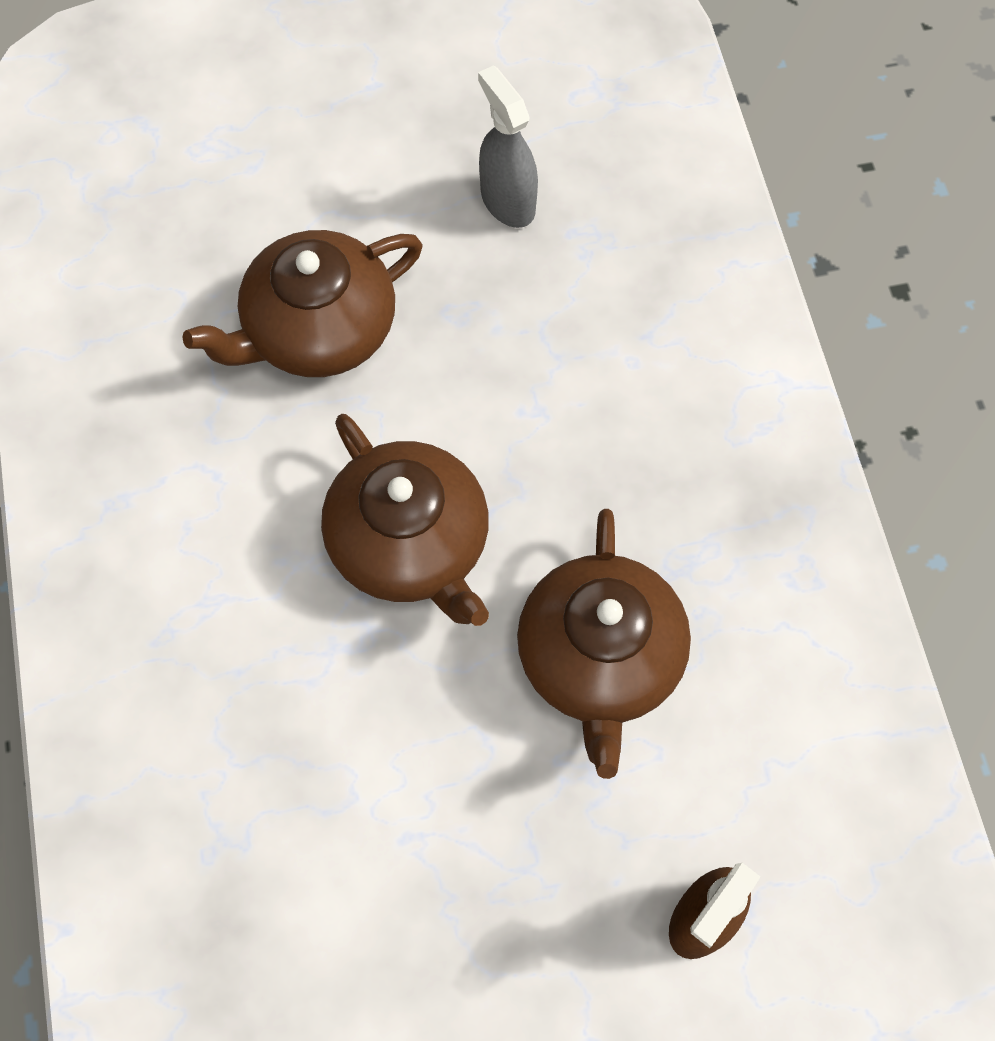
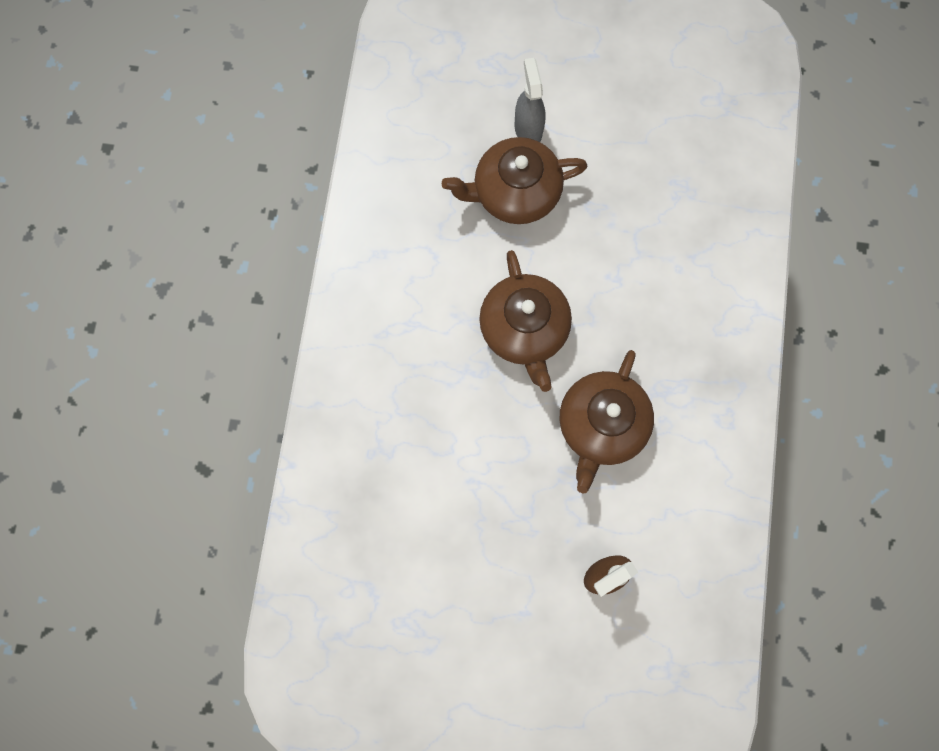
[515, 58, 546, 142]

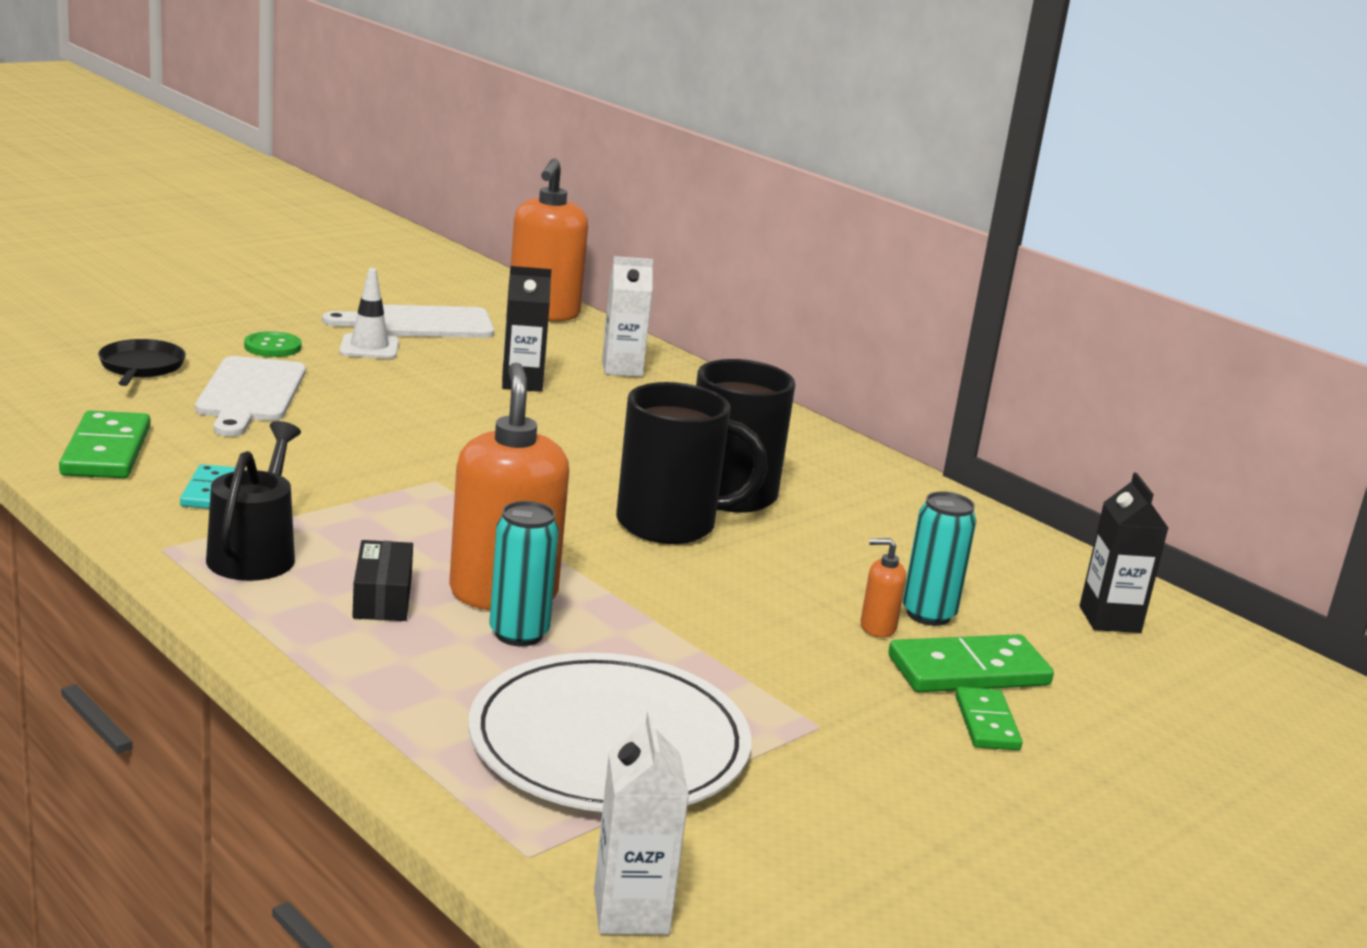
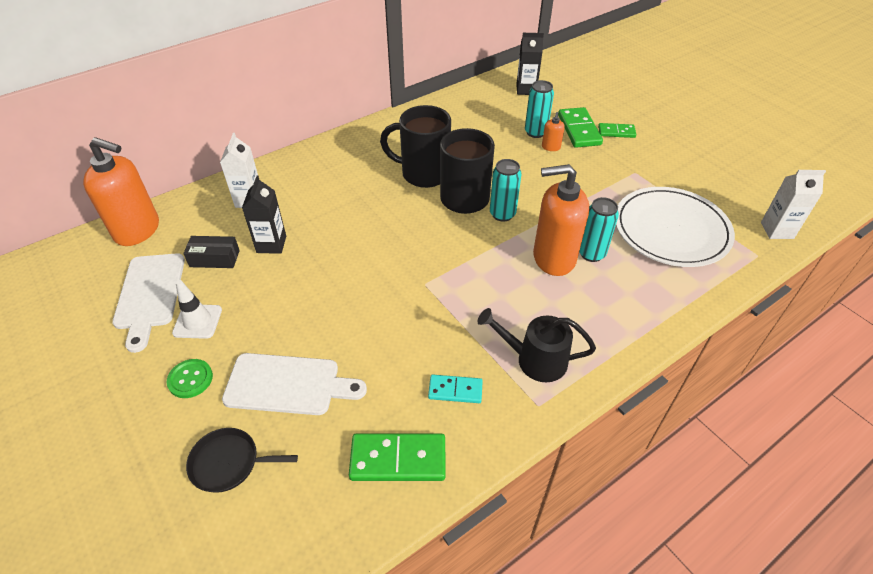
[183, 236, 240, 268]
[490, 159, 522, 222]

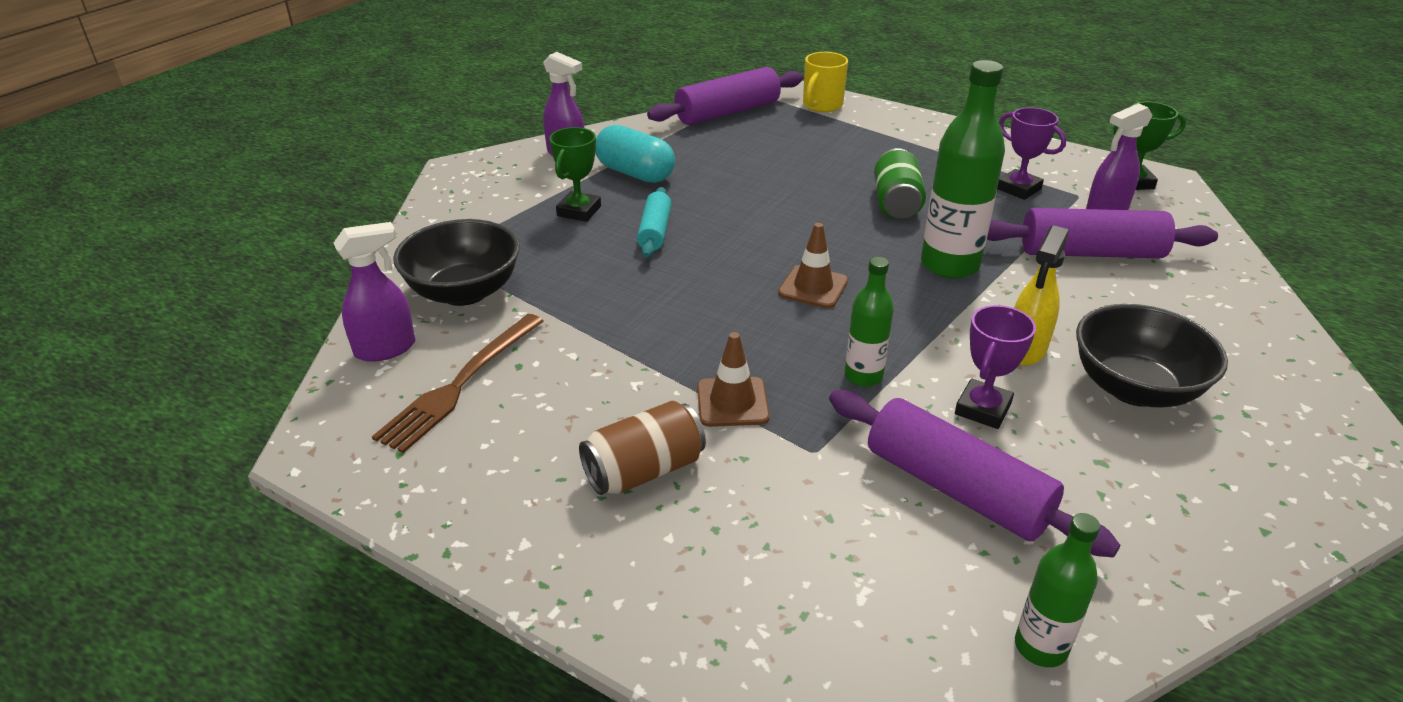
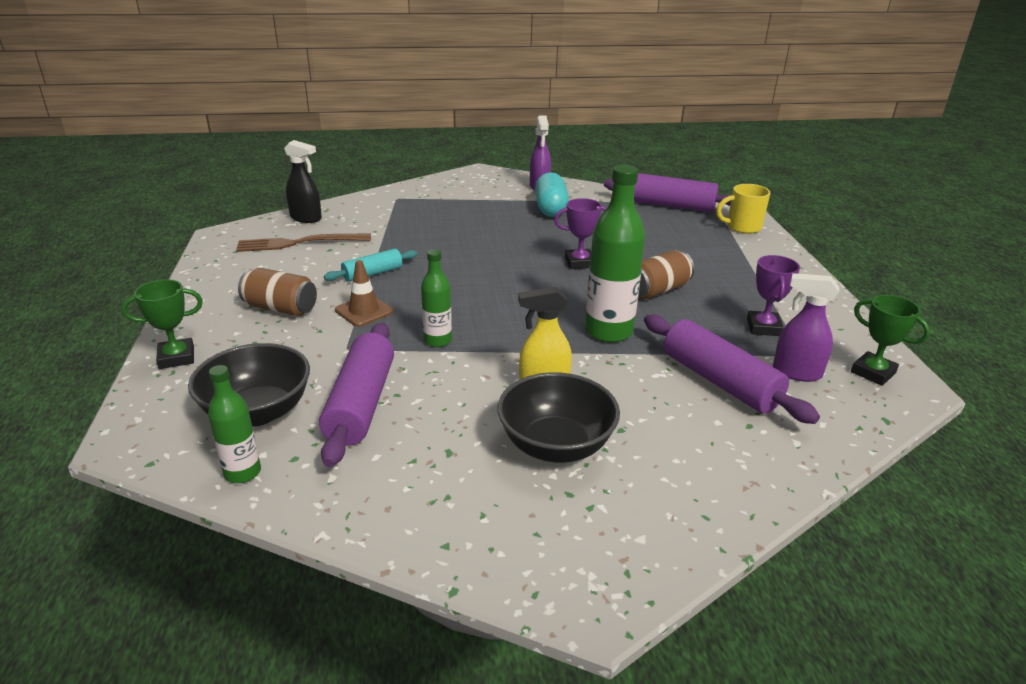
[284, 140, 322, 223]
[188, 343, 310, 426]
[121, 279, 203, 369]
[324, 249, 417, 282]
[778, 223, 848, 308] (first image)
[638, 250, 695, 299]
[554, 198, 606, 269]

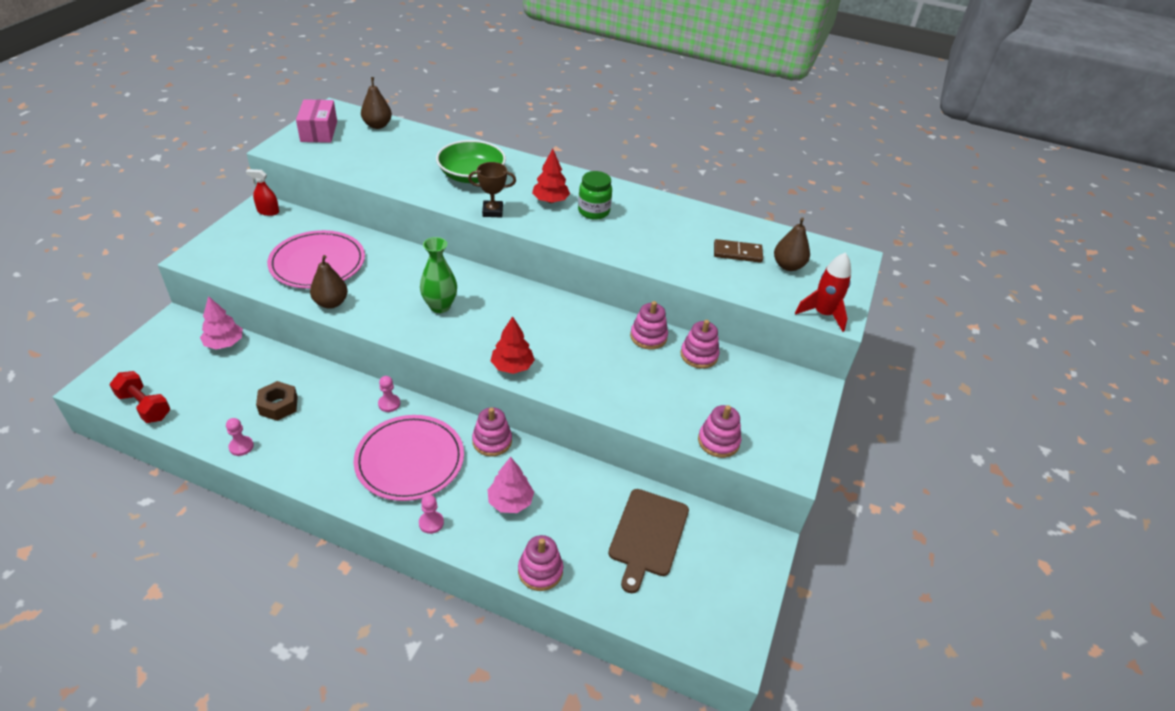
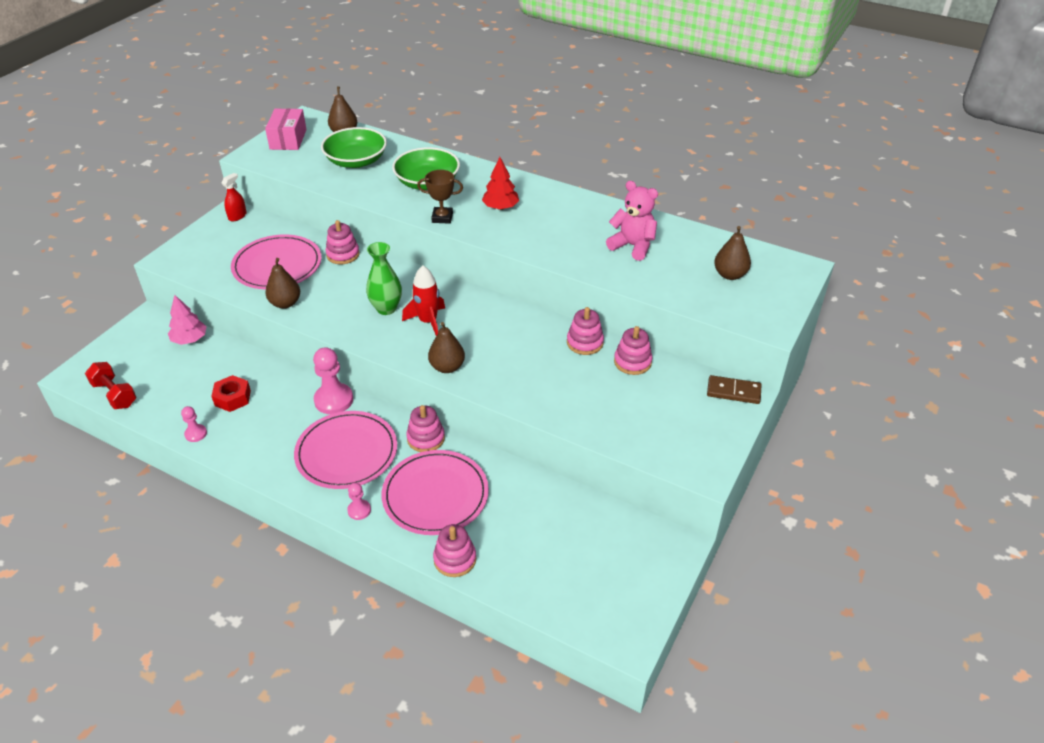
[222, 173, 247, 221]
[211, 375, 251, 412]
[313, 347, 353, 414]
[381, 450, 489, 535]
[428, 322, 465, 373]
[578, 171, 612, 220] (first image)
[608, 489, 689, 593] (first image)
[325, 220, 360, 264]
[707, 375, 761, 404]
[402, 266, 445, 336]
[321, 127, 387, 168]
[606, 181, 658, 261]

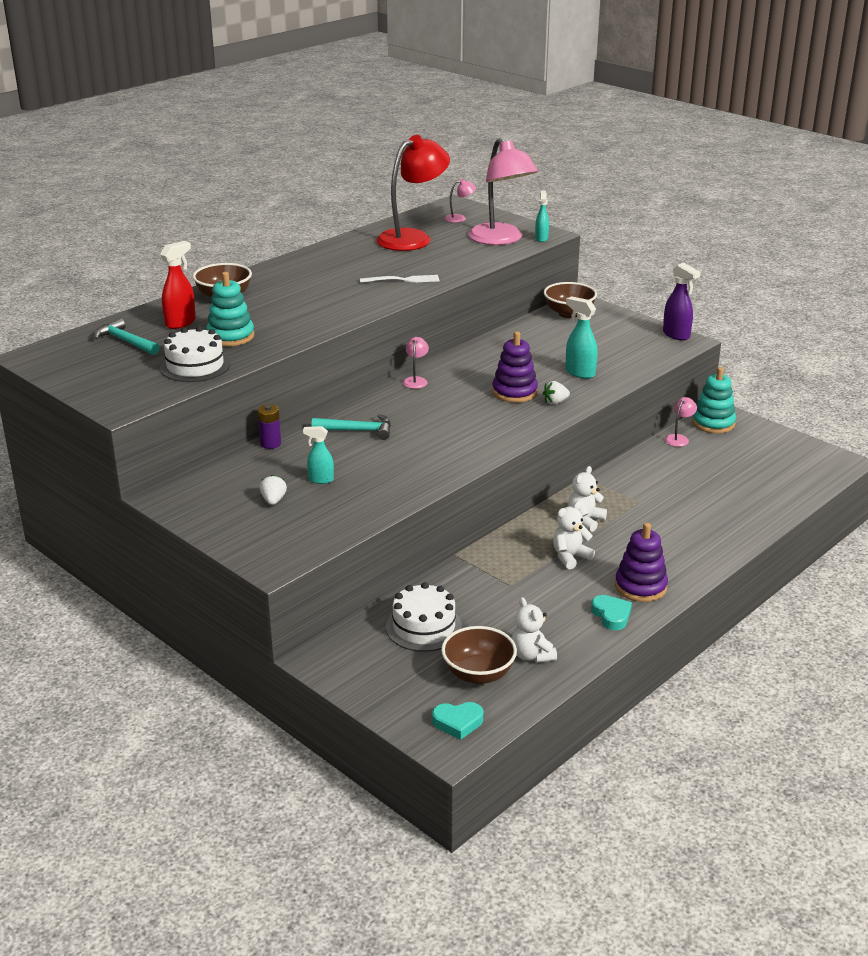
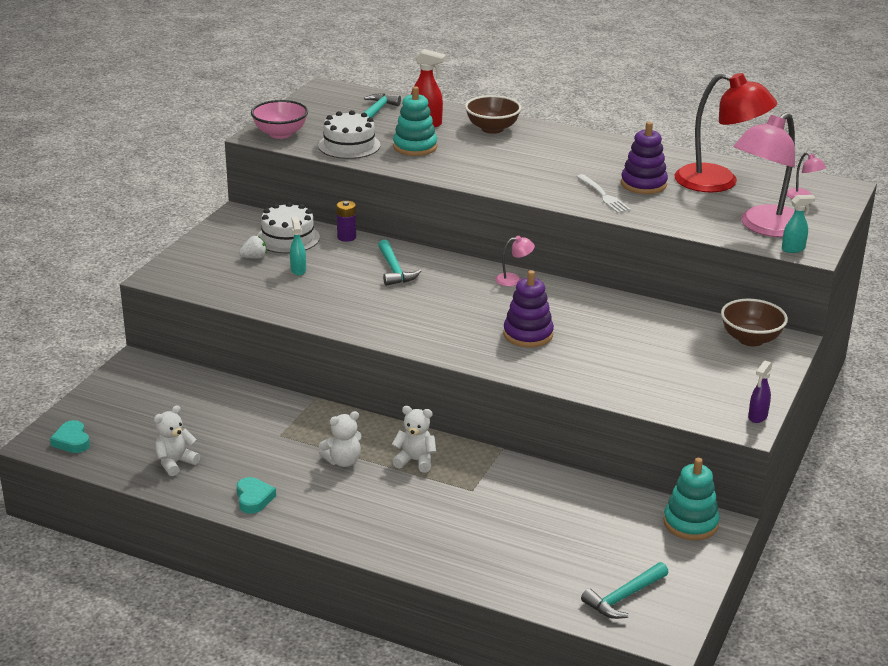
[257, 202, 320, 253]
[441, 626, 517, 684] (first image)
[542, 381, 570, 405] (first image)
[319, 411, 362, 467]
[566, 296, 598, 379] (first image)
[237, 477, 276, 514]
[621, 122, 668, 194]
[748, 361, 772, 423]
[665, 397, 697, 447] (first image)
[251, 100, 308, 139]
[581, 562, 669, 619]

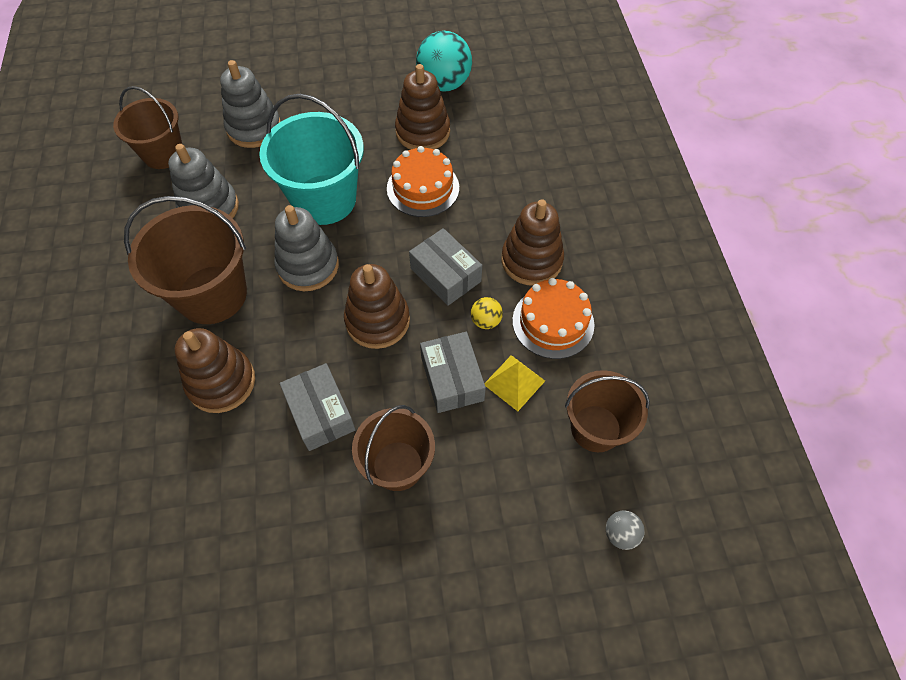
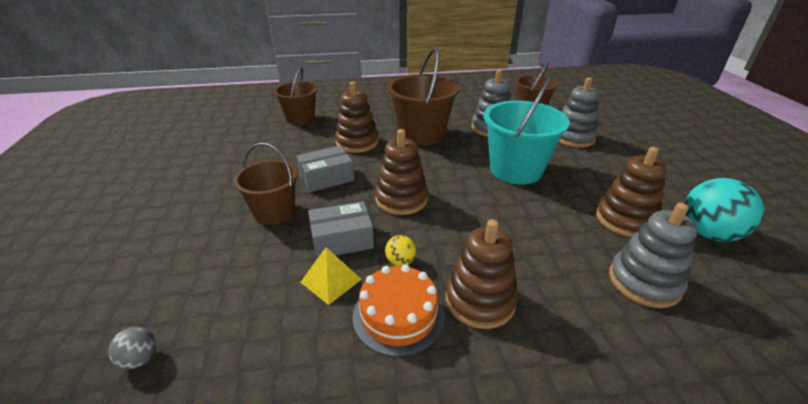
[609, 203, 698, 308]
[387, 146, 459, 217] (first image)
[409, 228, 482, 306] (first image)
[274, 67, 318, 125]

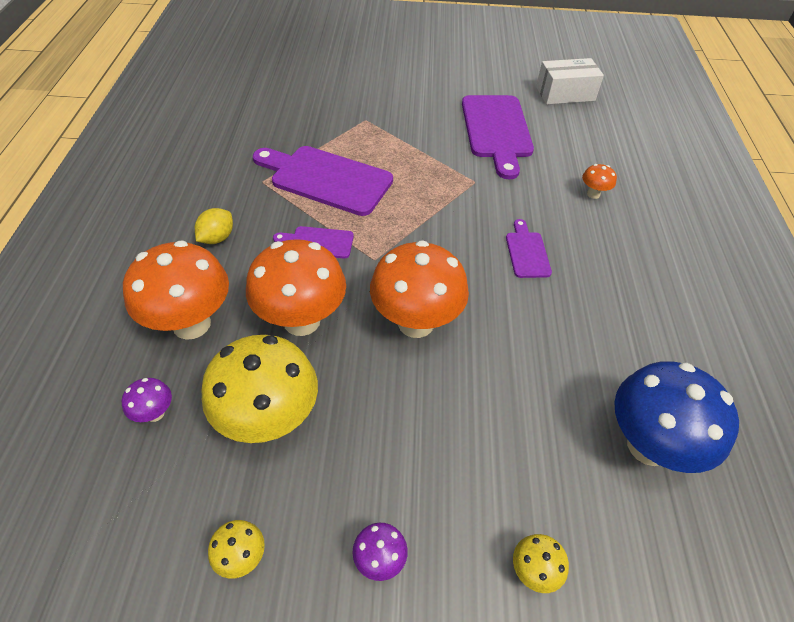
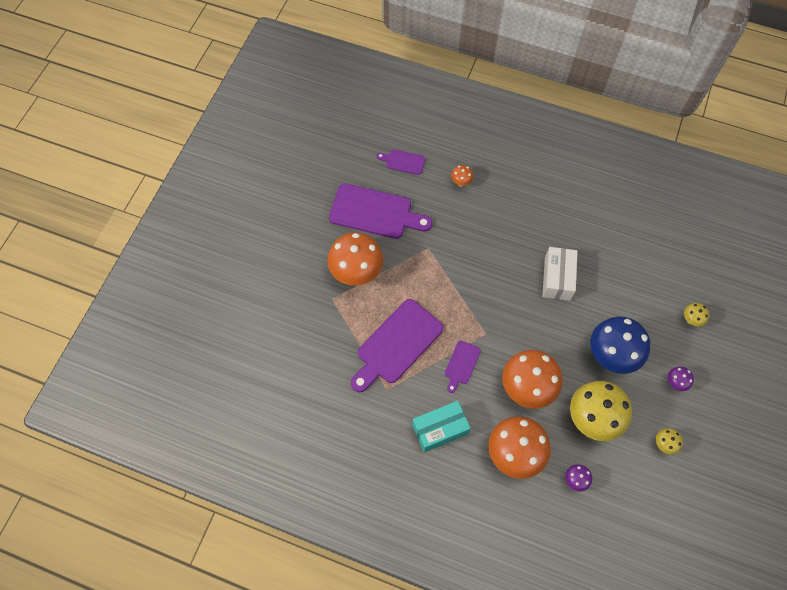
[412, 401, 471, 452]
[327, 232, 384, 286]
[377, 149, 426, 175]
[542, 247, 578, 301]
[590, 316, 651, 374]

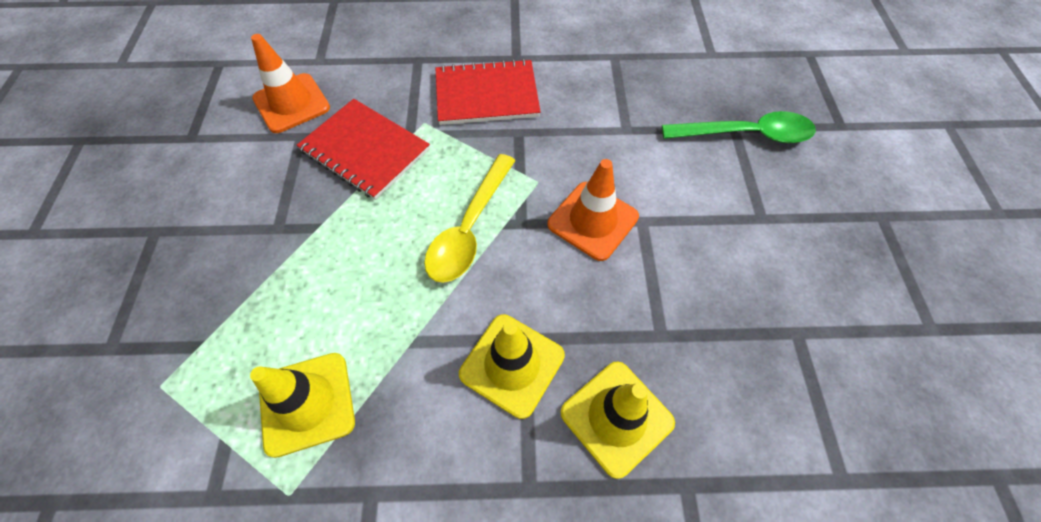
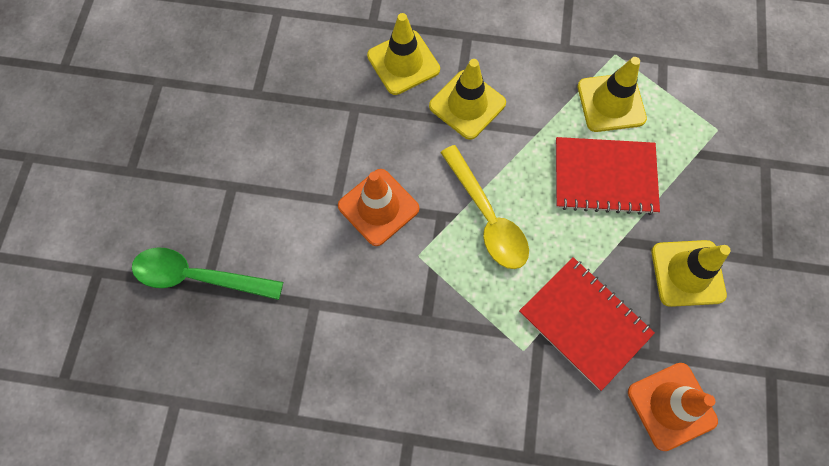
[440, 145, 529, 269]
[556, 137, 660, 215]
[652, 240, 731, 307]

